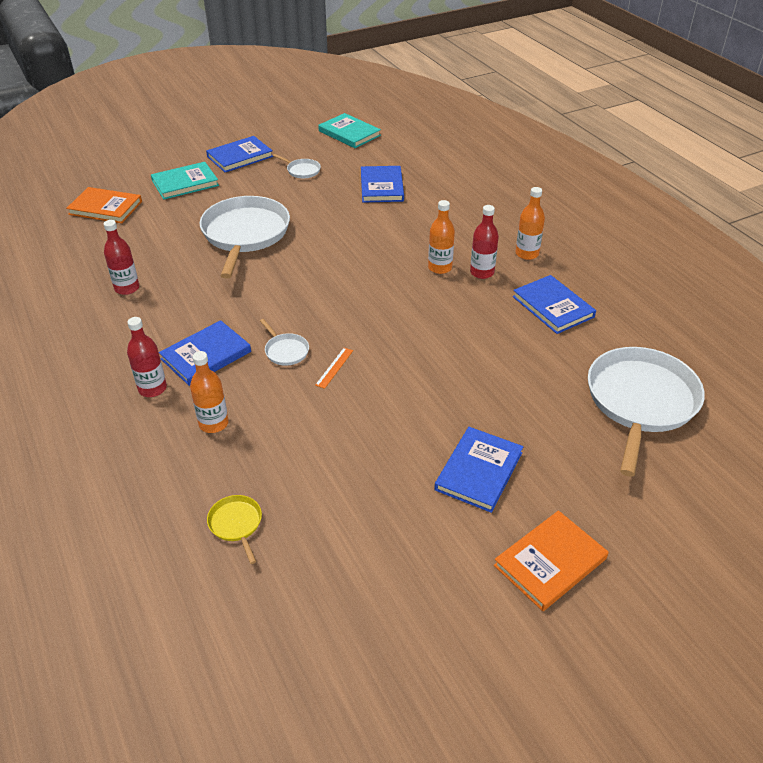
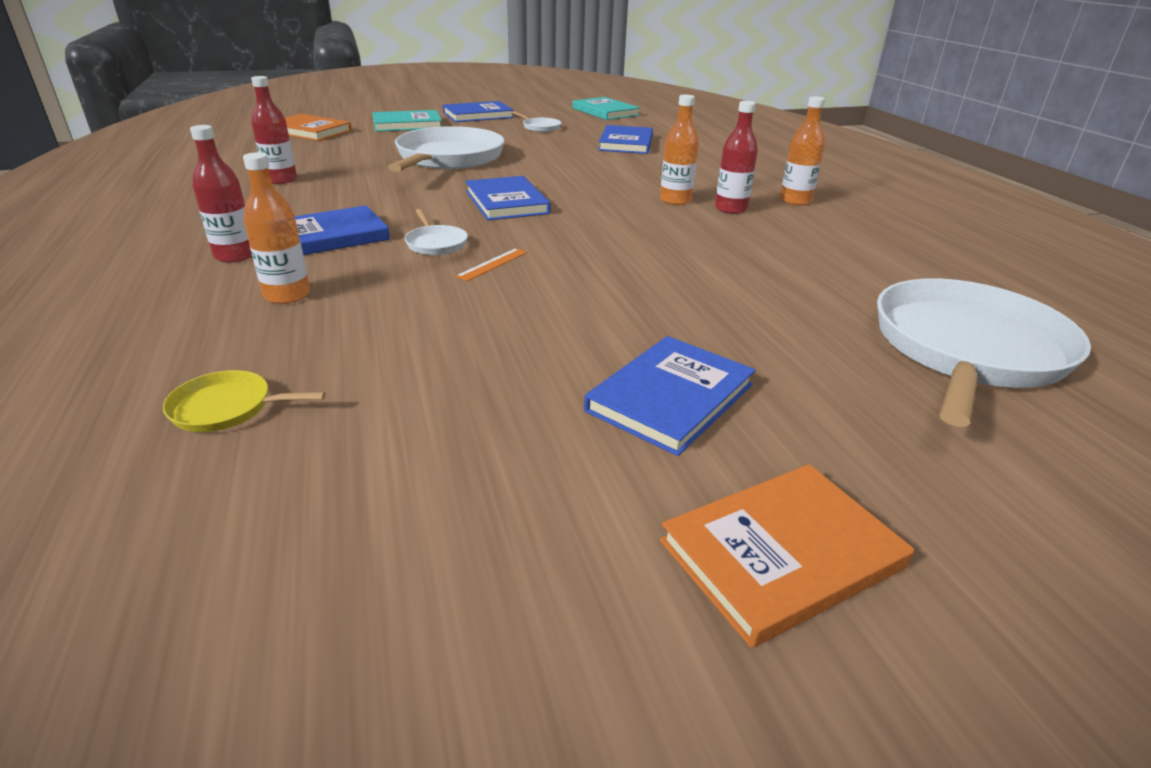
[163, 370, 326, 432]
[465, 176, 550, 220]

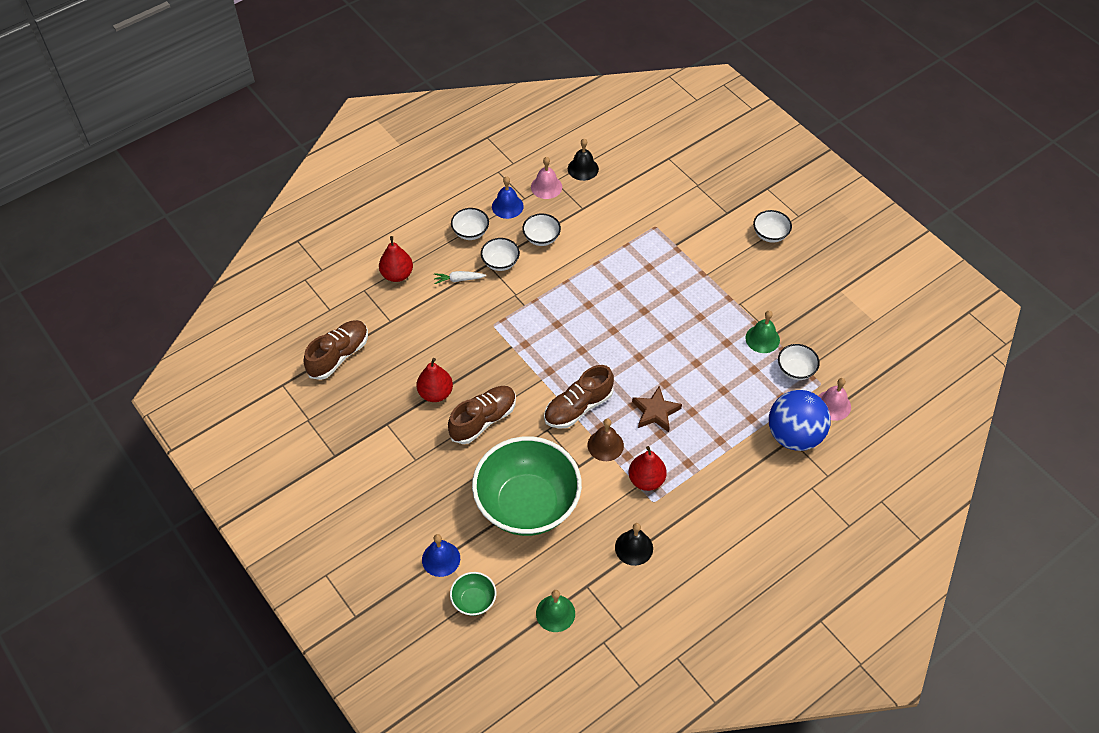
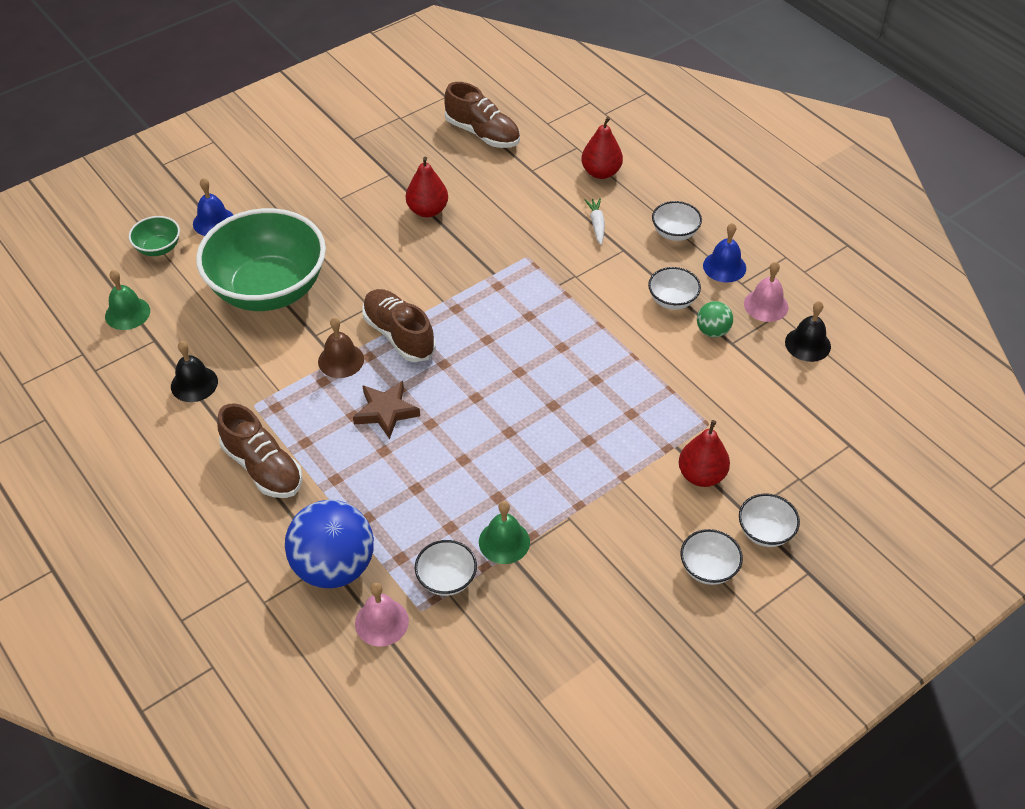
[217, 403, 302, 498]
[739, 494, 800, 547]
[679, 420, 730, 487]
[697, 301, 733, 337]

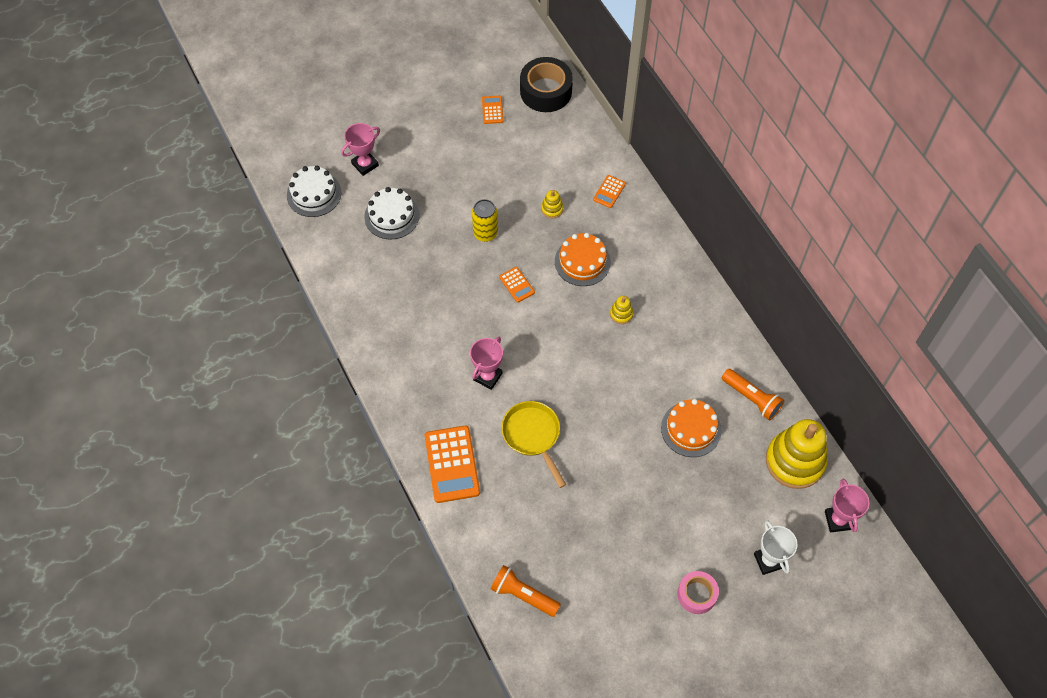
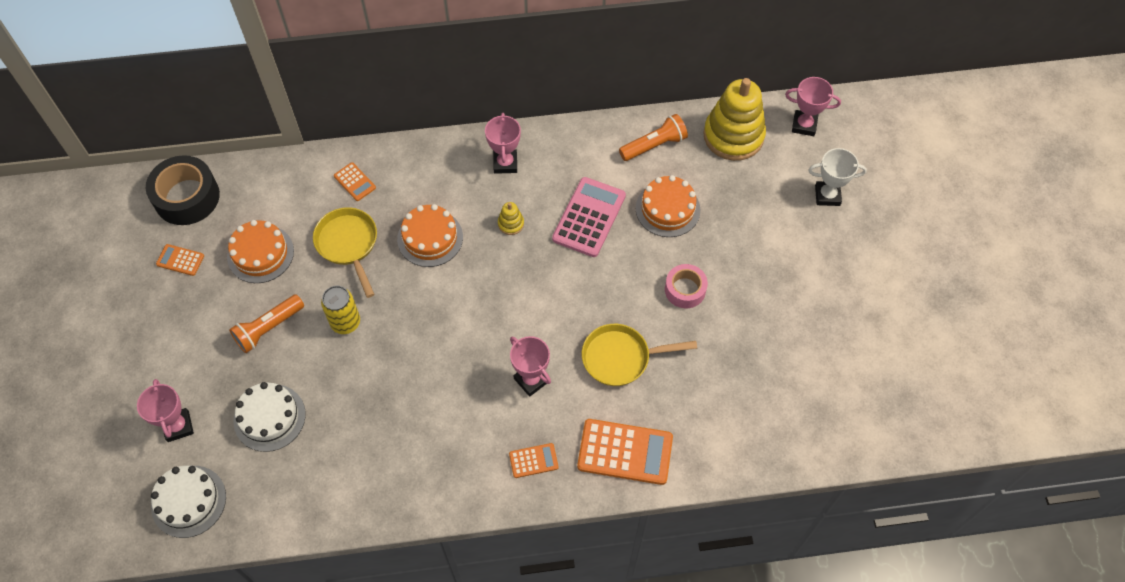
[229, 294, 304, 353]
[509, 443, 558, 478]
[313, 207, 377, 298]
[665, 264, 708, 308]
[227, 220, 294, 283]
[485, 113, 521, 174]
[552, 177, 626, 257]

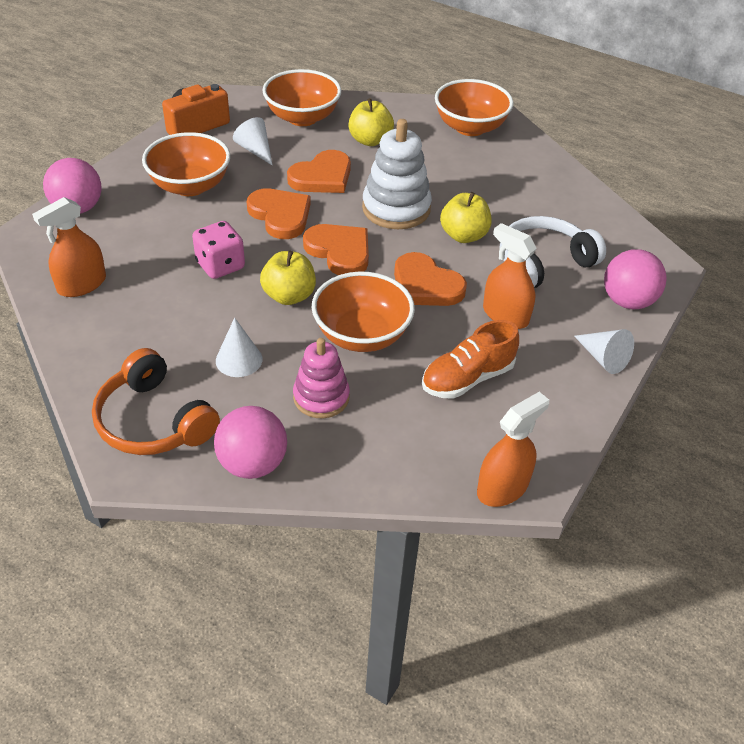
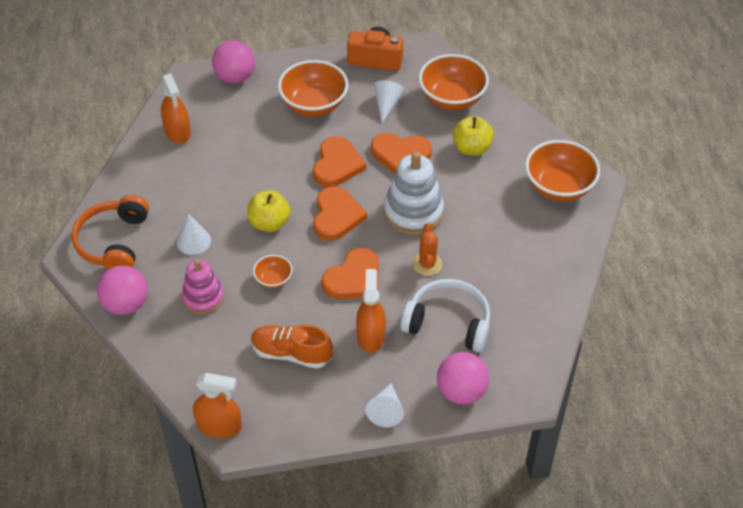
[161, 74, 191, 144]
[192, 221, 245, 279] (first image)
[253, 255, 293, 289]
[321, 248, 379, 299]
[413, 223, 442, 276]

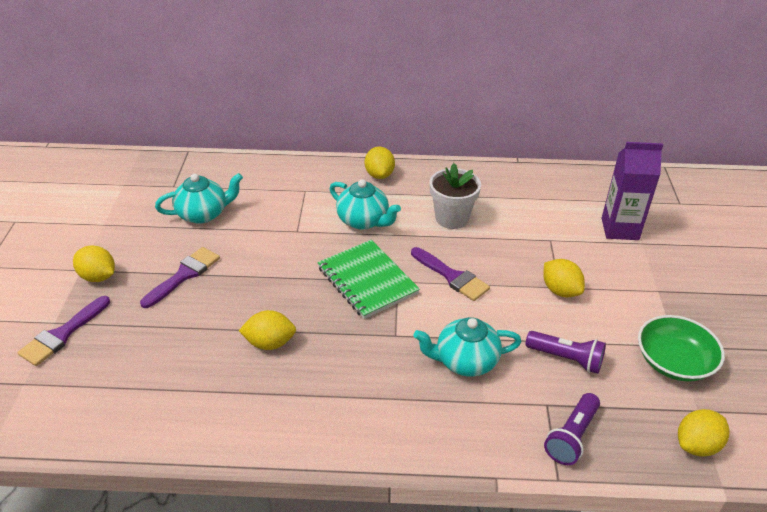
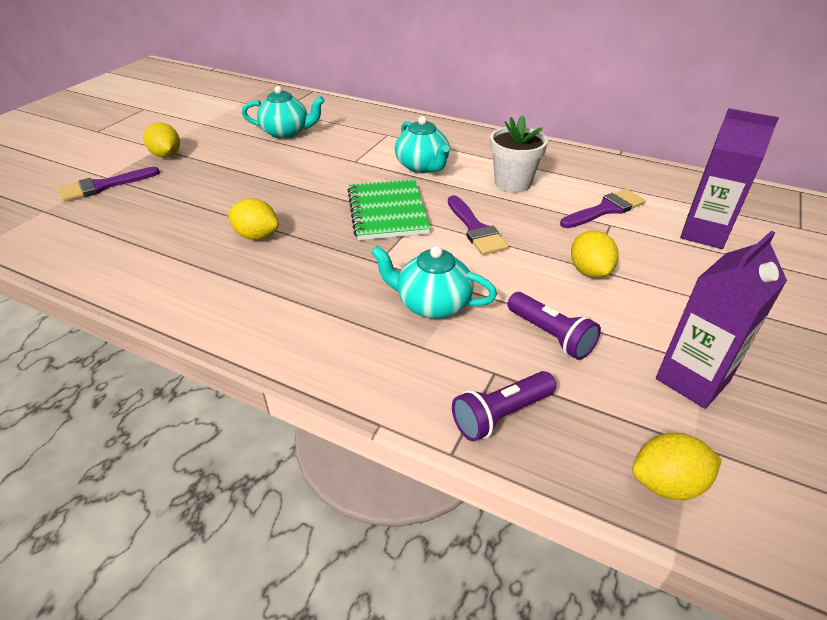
[560, 189, 646, 228]
[365, 146, 395, 179] (first image)
[656, 231, 787, 409]

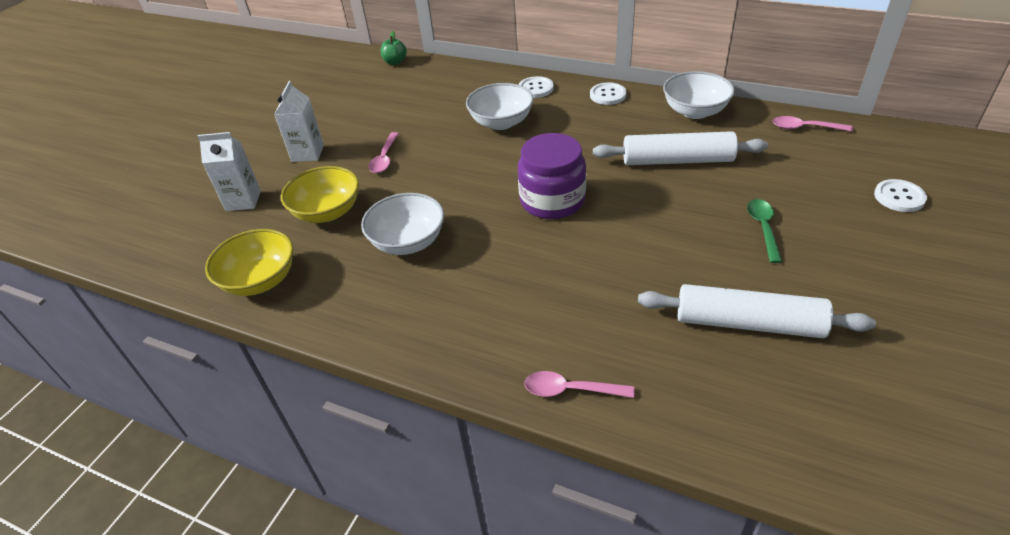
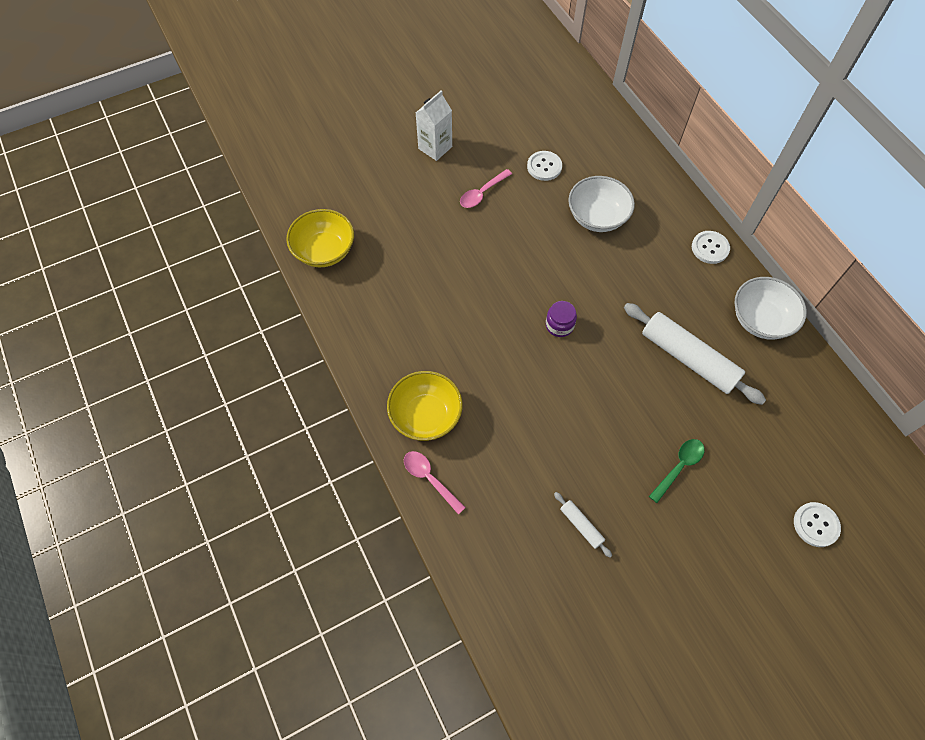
[198, 132, 261, 211] (first image)
[387, 371, 463, 441]
[361, 193, 444, 255] (first image)
[381, 31, 407, 65] (first image)
[546, 301, 577, 337]
[527, 151, 562, 181]
[554, 492, 612, 558]
[772, 116, 853, 131] (first image)

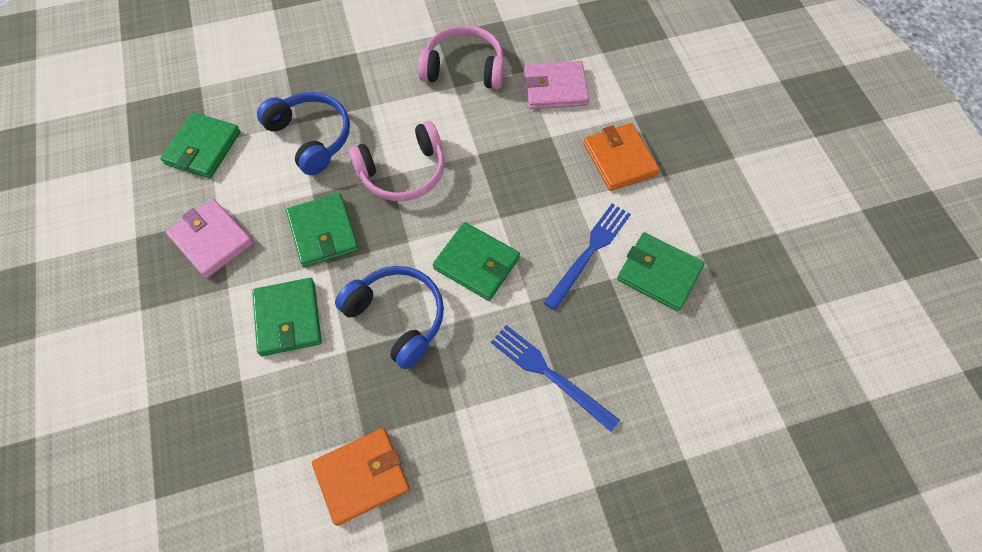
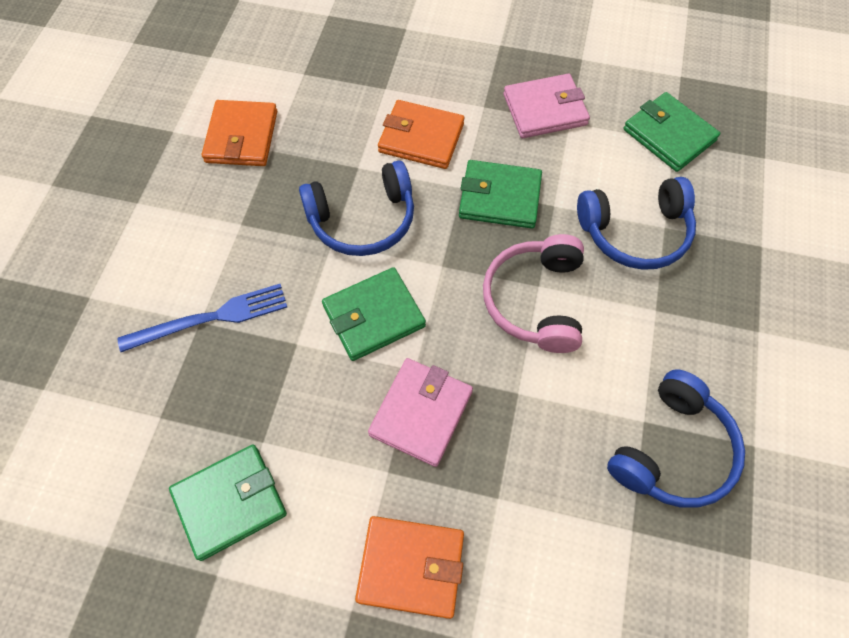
[378, 100, 464, 169]
[607, 369, 745, 508]
[368, 358, 473, 467]
[544, 203, 631, 311] (first image)

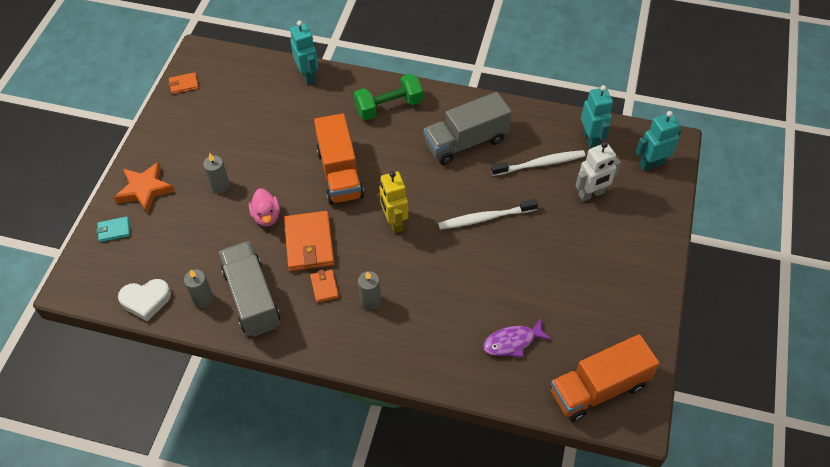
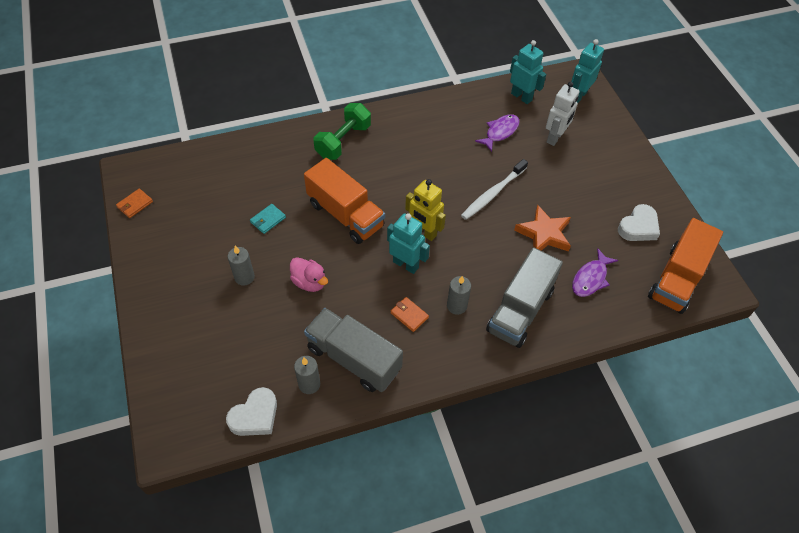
[250, 204, 286, 234]
[514, 205, 571, 251]
[284, 211, 334, 271] (first image)
[387, 213, 430, 274]
[486, 247, 563, 348]
[475, 114, 520, 152]
[618, 204, 660, 241]

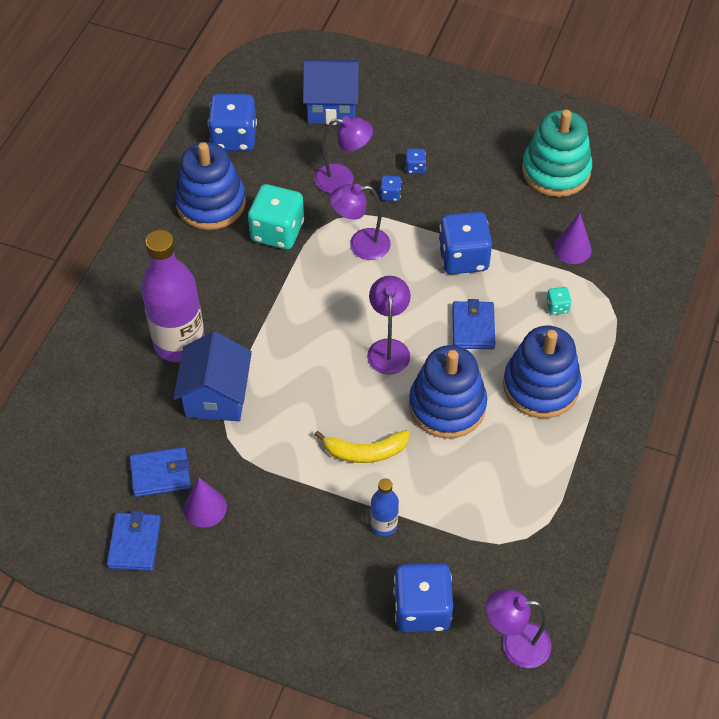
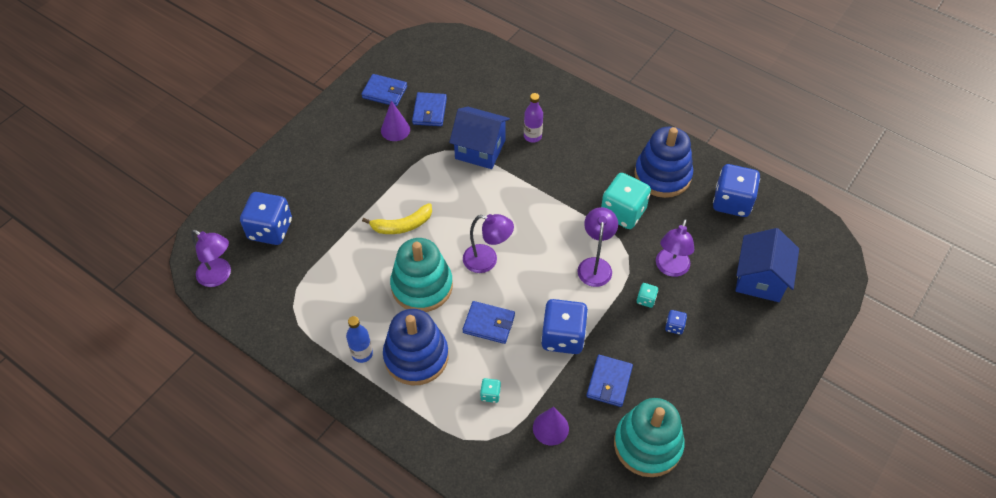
[524, 93, 543, 143]
[362, 203, 432, 234]
[346, 316, 373, 363]
[637, 283, 658, 308]
[390, 238, 453, 312]
[191, 230, 231, 287]
[586, 355, 633, 407]

